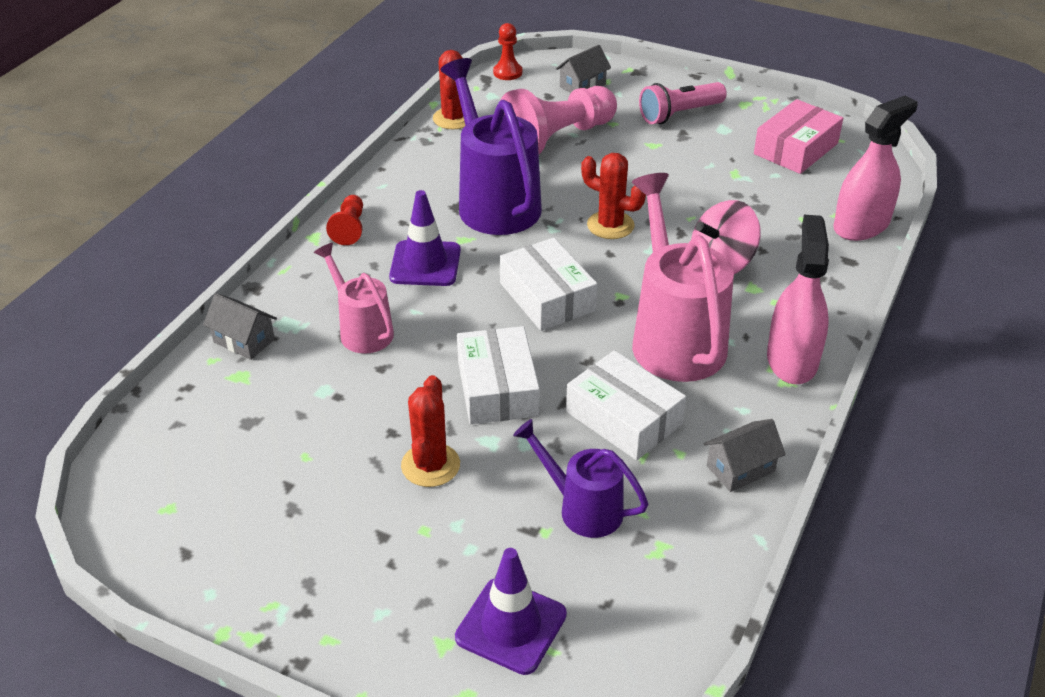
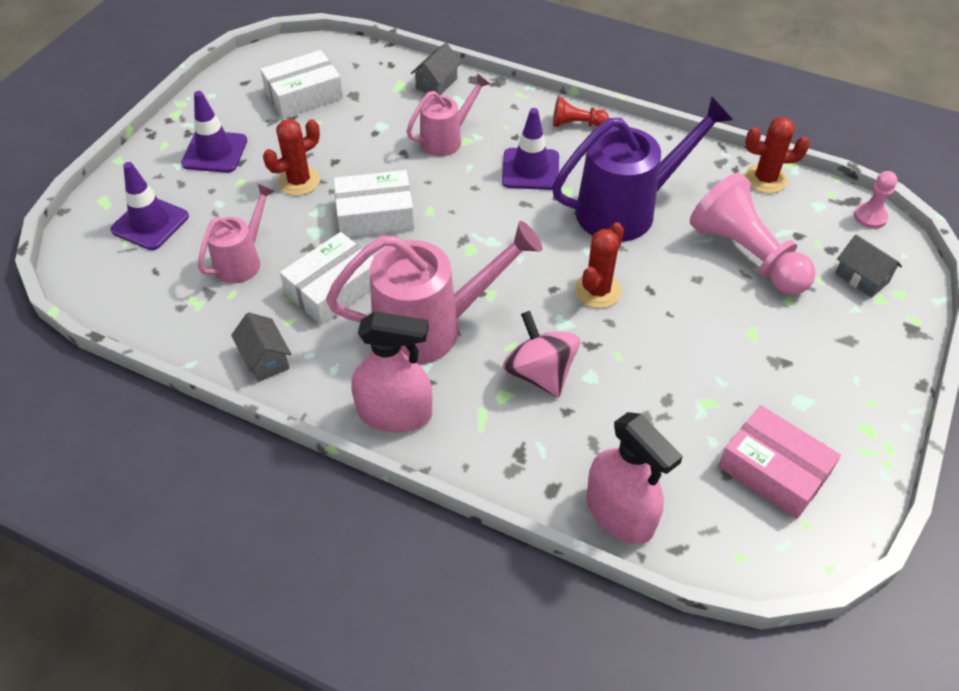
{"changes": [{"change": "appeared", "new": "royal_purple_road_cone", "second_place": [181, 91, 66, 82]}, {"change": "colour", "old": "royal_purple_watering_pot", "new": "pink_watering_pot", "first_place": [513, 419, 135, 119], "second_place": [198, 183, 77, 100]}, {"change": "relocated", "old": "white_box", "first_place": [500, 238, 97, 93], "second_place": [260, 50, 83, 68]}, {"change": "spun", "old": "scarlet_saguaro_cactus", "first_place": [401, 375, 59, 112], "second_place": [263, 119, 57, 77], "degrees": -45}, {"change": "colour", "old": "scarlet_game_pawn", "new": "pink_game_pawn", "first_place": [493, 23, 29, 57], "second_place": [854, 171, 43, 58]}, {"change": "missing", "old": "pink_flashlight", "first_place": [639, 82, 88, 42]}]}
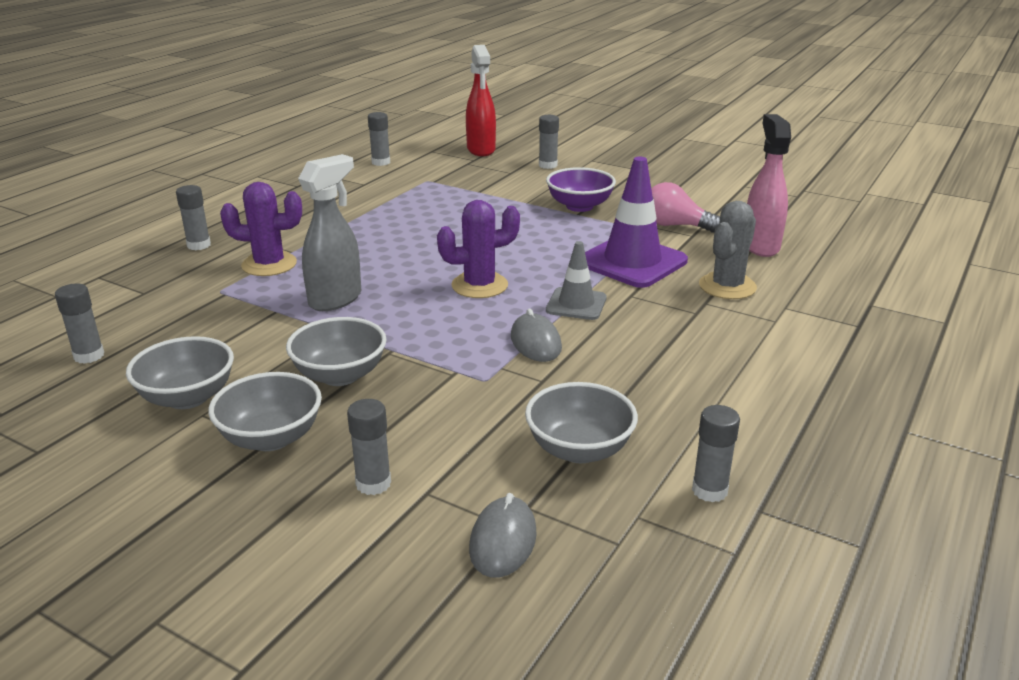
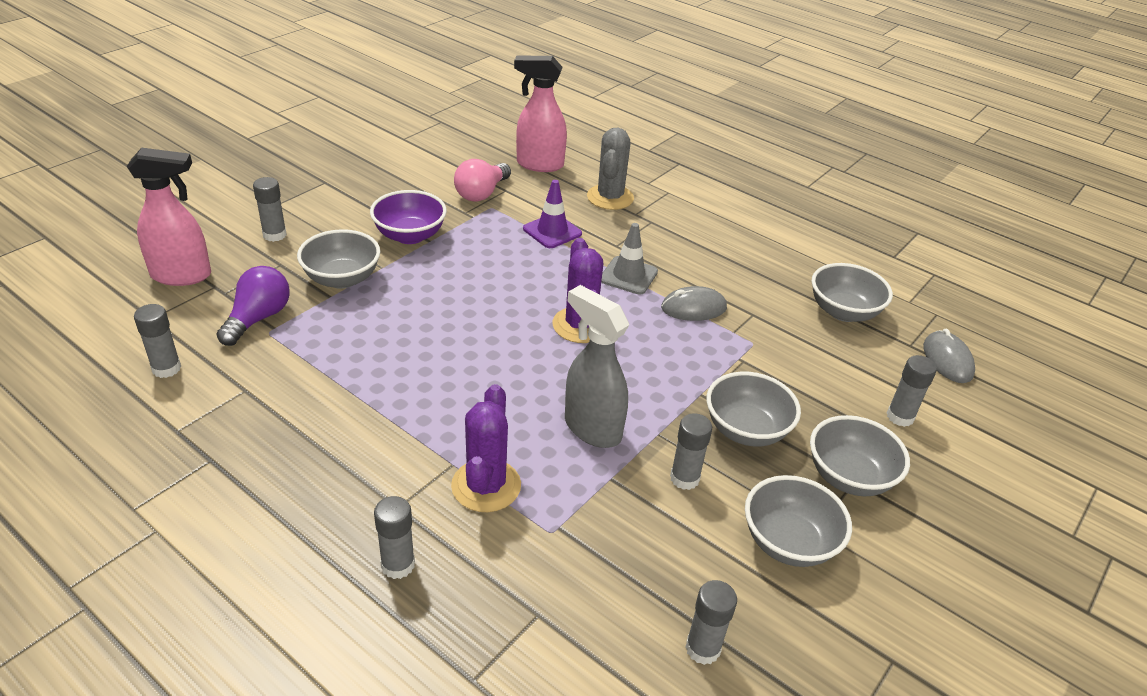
{"changes": [{"change": "colour", "old": "scarlet_sprayer", "new": "pink_sprayer", "first_place": [466, 45, 30, 111], "second_place": [127, 148, 84, 138]}, {"change": "appeared", "new": "royal_purple_lightbulb", "second_place": [216, 266, 74, 80]}, {"change": "appeared", "new": "ash-grey_serving_bowl", "second_place": [297, 229, 83, 60]}, {"change": "size", "old": "royal_purple_road_cone", "first_place": [585, 157, 103, 131], "second_place": [523, 180, 59, 68], "factor": 0.58}, {"change": "spun", "old": "ash-grey_saguaro_cactus", "first_place": [699, 201, 58, 98], "second_place": [587, 128, 47, 82], "degrees": 60}, {"change": "relocated", "old": "ash-grey_glue_stick", "first_place": [692, 405, 48, 97], "second_place": [670, 413, 42, 77]}, {"change": "spun", "old": "ash-grey_computer_mouse", "first_place": [469, 493, 68, 85], "second_place": [923, 329, 52, 54], "degrees": 60}]}
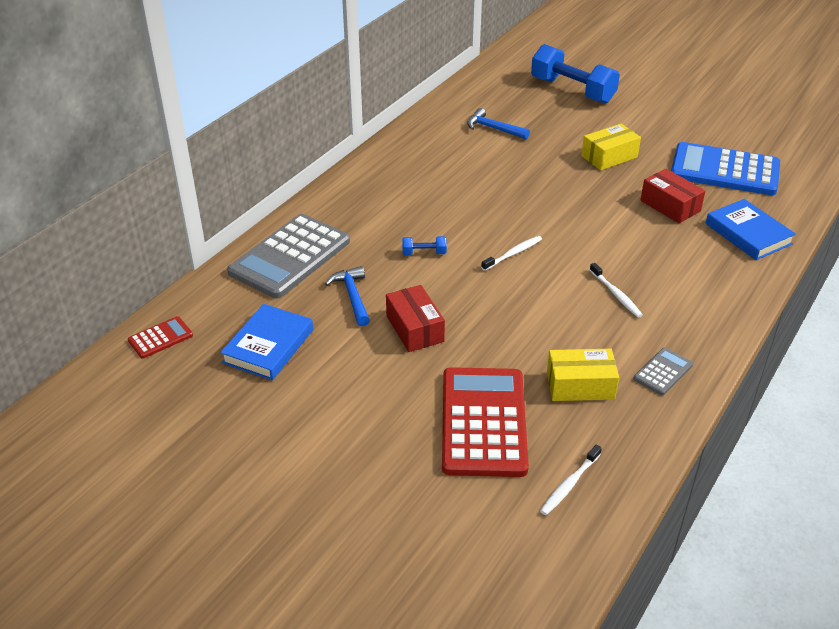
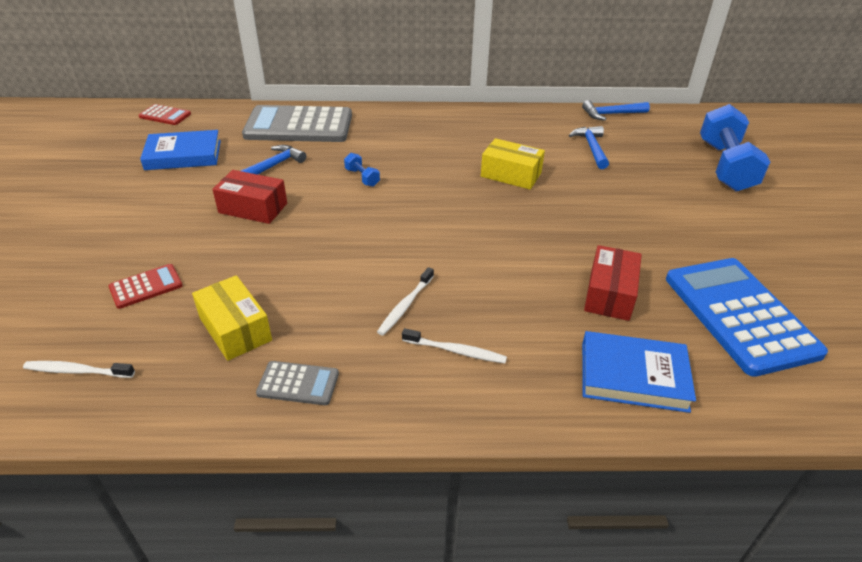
{"changes": [{"change": "size", "old": "scarlet_adding_machine", "first_place": [442, 367, 87, 110], "second_place": [108, 264, 75, 45], "factor": 0.45}, {"change": "spun", "old": "scarlet_box", "first_place": [386, 285, 59, 67], "second_place": [212, 170, 75, 54], "degrees": 75}, {"change": "relocated", "old": "white_tooth_brush", "first_place": [481, 236, 61, 35], "second_place": [402, 328, 105, 35]}, {"change": "relocated", "old": "golden_box", "first_place": [581, 123, 60, 47], "second_place": [481, 138, 64, 51]}, {"change": "appeared", "new": "royal_blue_hammer", "second_place": [582, 100, 68, 21]}, {"change": "spun", "old": "royal_blue_hardback", "first_place": [705, 199, 91, 61], "second_place": [582, 331, 114, 82], "degrees": 75}]}
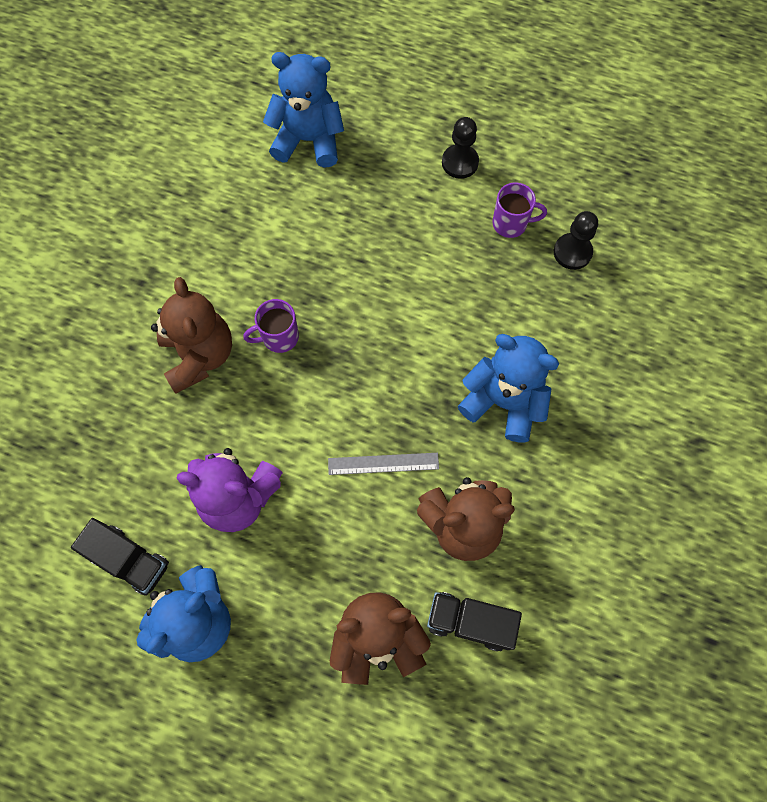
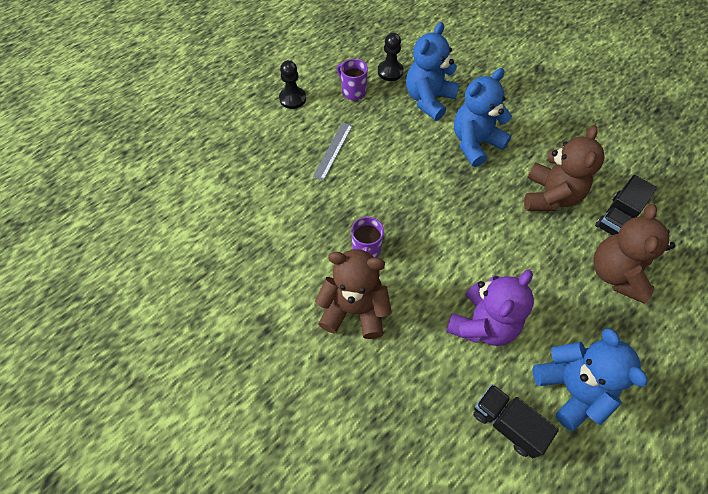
{"changes": [{"change": "relocated", "old": "ash-grey_straightedge", "first_place": [328, 453, 111, 22], "second_place": [313, 122, 40, 59]}, {"change": "spun", "old": "royal_purple_tea_mug", "first_place": [492, 182, 55, 56], "second_place": [337, 59, 31, 41], "degrees": -75}, {"change": "relocated", "old": "royal_blue_stuffed_bear", "first_place": [263, 52, 81, 116], "second_place": [406, 22, 54, 99]}, {"change": "spun", "old": "ebony_truck", "first_place": [71, 518, 98, 78], "second_place": [473, 384, 86, 74], "degrees": -105}]}
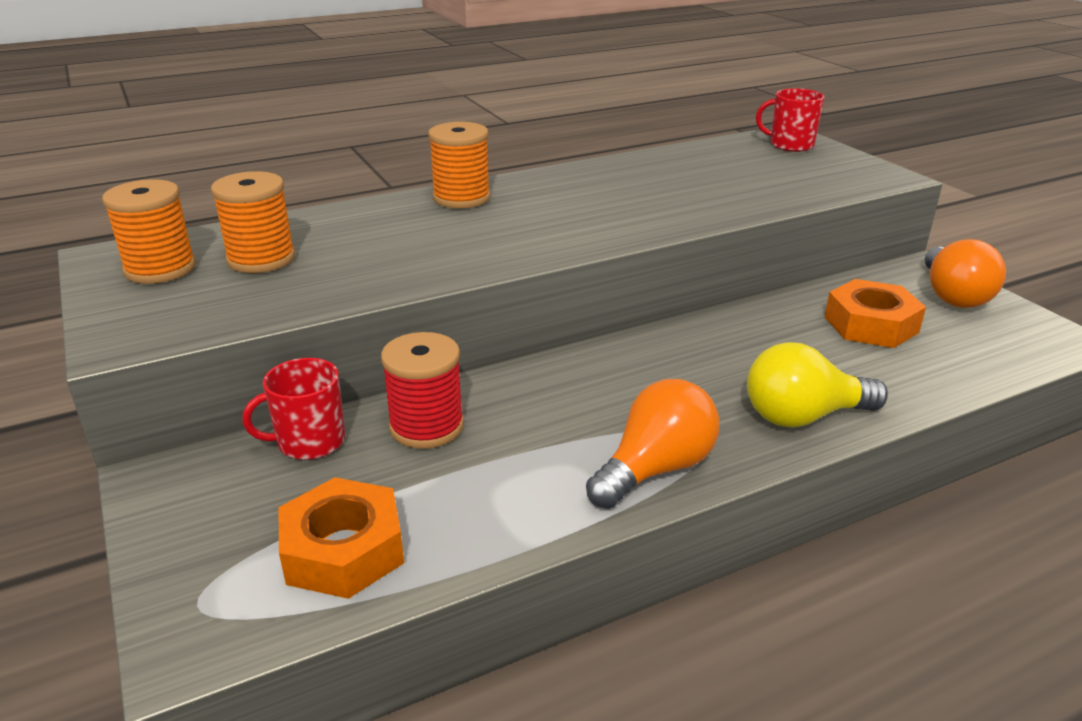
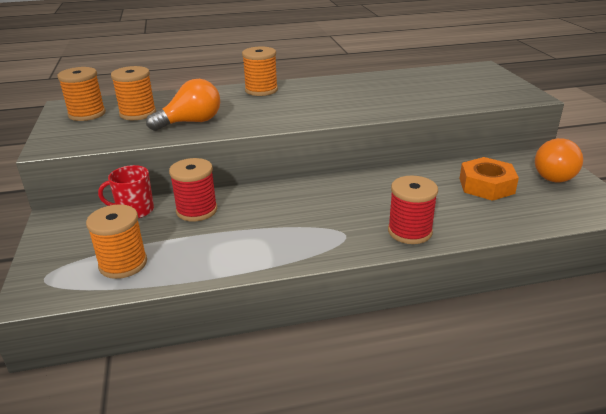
{"changes": [{"change": "exchanged", "old": "orange-coloured_hex_nut", "new": "orange-coloured_spool", "first_place": [279, 477, 125, 122], "second_place": [86, 204, 61, 75]}, {"change": "relocated", "old": "orange-coloured_lightbulb", "first_place": [586, 379, 134, 130], "second_place": [146, 79, 74, 52]}, {"change": "exchanged", "old": "golden_lightbulb", "new": "scarlet_spool", "first_place": [747, 342, 141, 86], "second_place": [388, 176, 50, 68]}, {"change": "missing", "old": "scarlet_tea_mug", "first_place": [756, 88, 69, 64]}]}
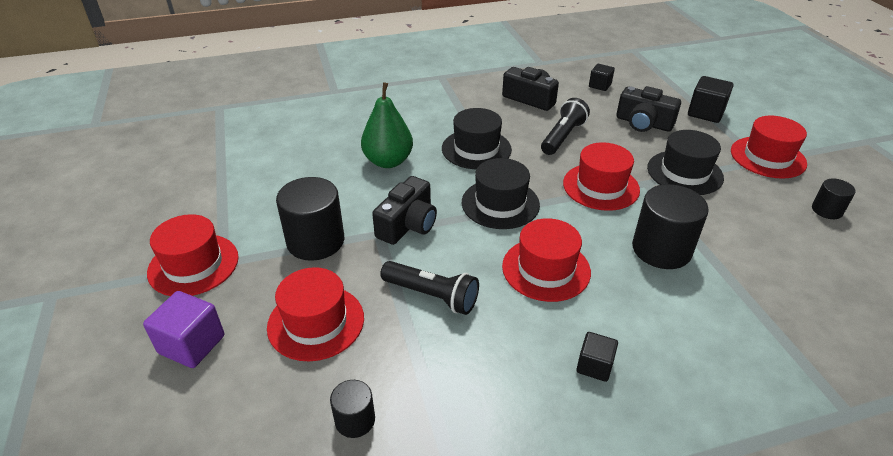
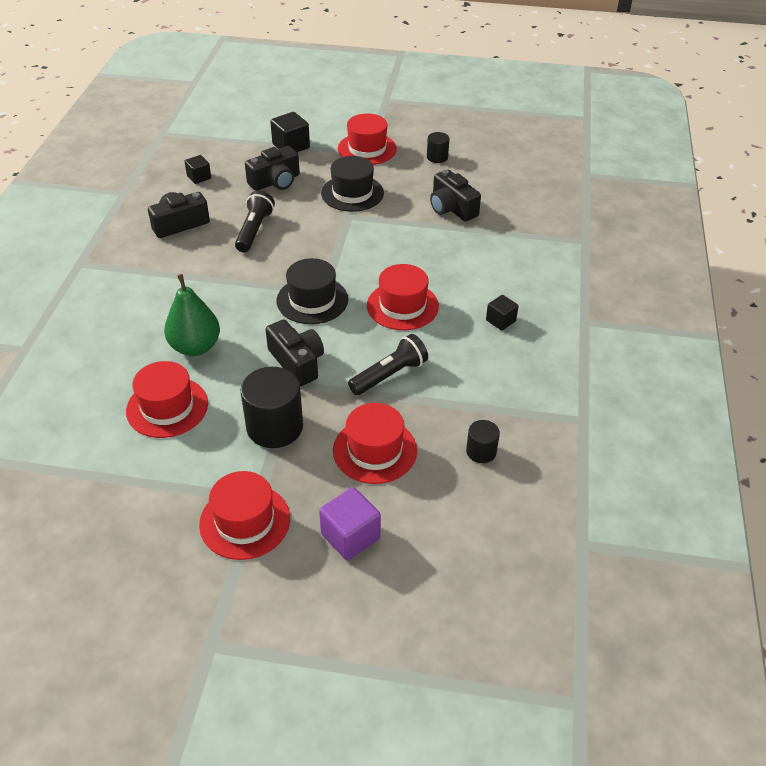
{"changes": [{"change": "relocated", "old": "scarlet_tall_hat", "first_place": [563, 142, 77, 69], "second_place": [126, 361, 82, 77]}, {"change": "spun", "old": "ebony_flashlight", "first_place": [541, 98, 49, 57], "second_place": [235, 190, 40, 62], "degrees": 45}, {"change": "appeared", "new": "ebony_camera", "second_place": [430, 170, 51, 51]}, {"change": "missing", "old": "ebony_tall_hat", "first_place": [442, 108, 70, 61]}, {"change": "missing", "old": "ebony_cylinder_shape", "first_place": [632, 184, 77, 85]}]}
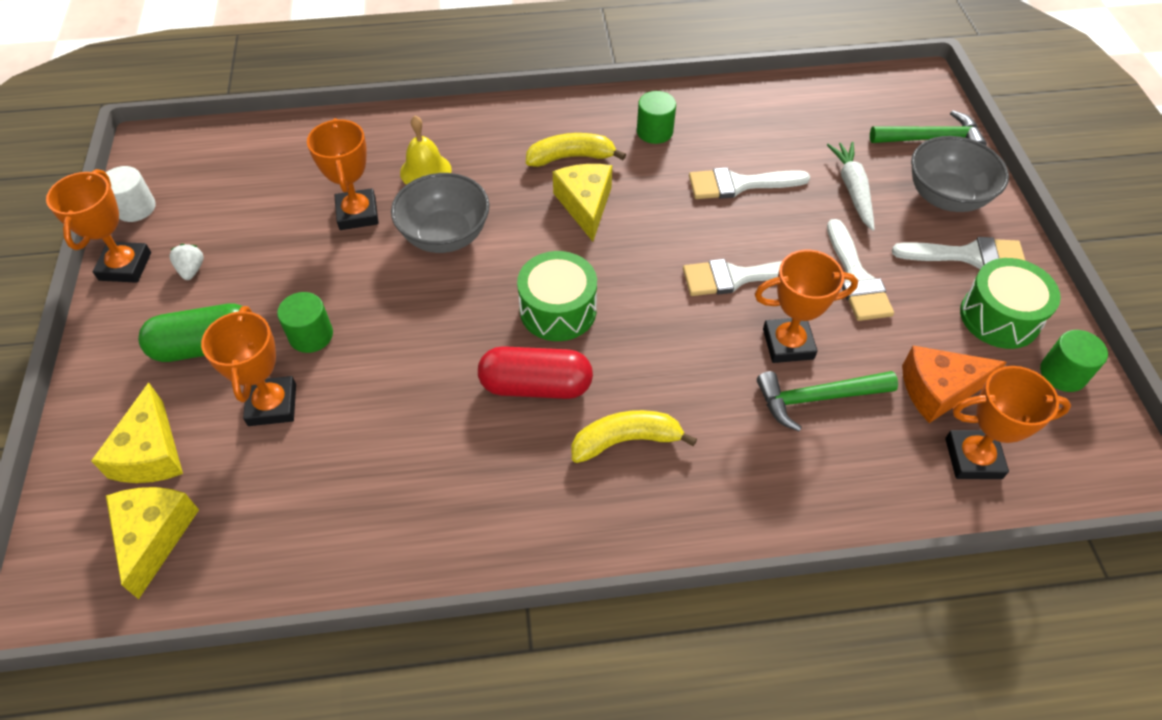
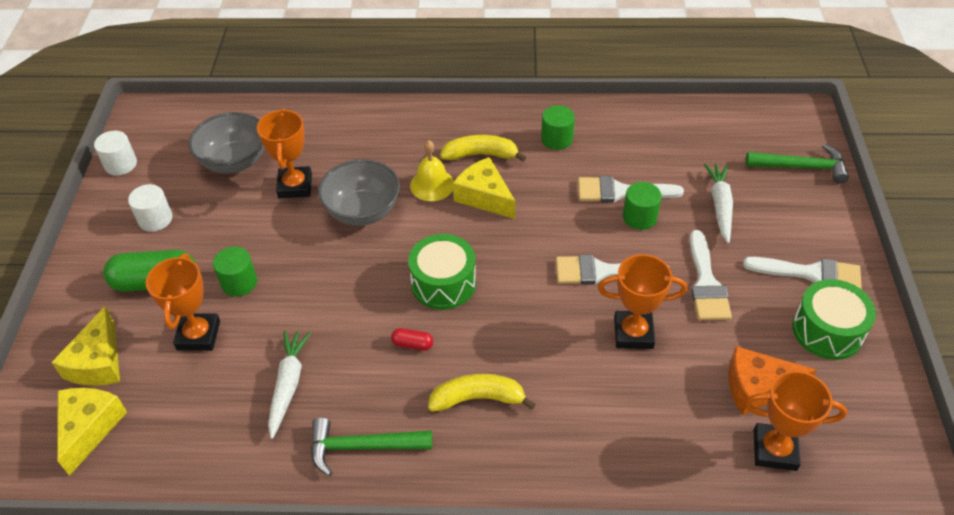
{"changes": [{"change": "exchanged", "old": "white_toy_strawberry", "new": "white_cylinder_shape", "first_place": [169, 244, 35, 36], "second_place": [128, 184, 44, 48]}, {"change": "relocated", "old": "ash-grey_serving_bowl", "first_place": [911, 136, 98, 76], "second_place": [189, 112, 75, 62]}, {"change": "appeared", "new": "white_root_vegetable", "second_place": [268, 331, 43, 108]}, {"change": "relocated", "old": "leaf-green_hammer", "first_place": [757, 371, 141, 60], "second_place": [310, 417, 122, 59]}, {"change": "size", "old": "scarlet_pill_shape", "first_place": [478, 346, 115, 53], "second_place": [391, 328, 42, 22], "factor": 0.45}, {"change": "relocated", "old": "golden_hand_bell", "first_place": [400, 116, 52, 69], "second_place": [410, 140, 44, 61]}, {"change": "spun", "old": "golden_cheese", "first_place": [553, 164, 59, 78], "second_place": [453, 157, 63, 62], "degrees": -45}, {"change": "relocated", "old": "leaf-green_cylinder_shape", "first_place": [1040, 330, 68, 62], "second_place": [623, 182, 39, 48]}, {"change": "missing", "old": "orange-coloured_trophy", "first_place": [46, 169, 105, 114]}]}
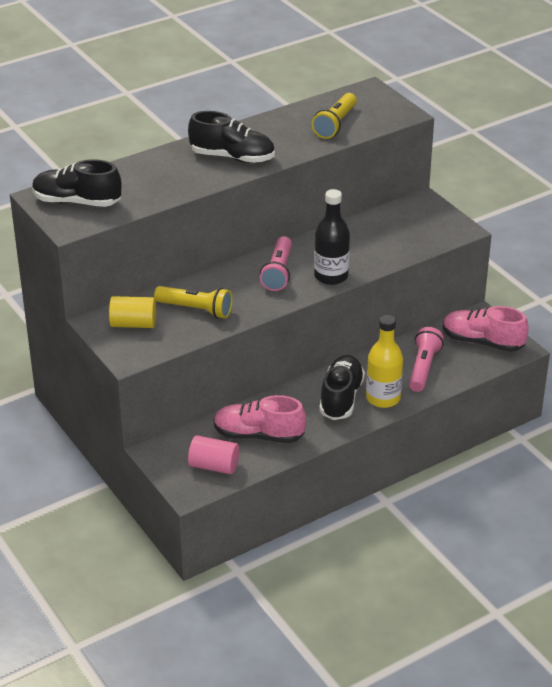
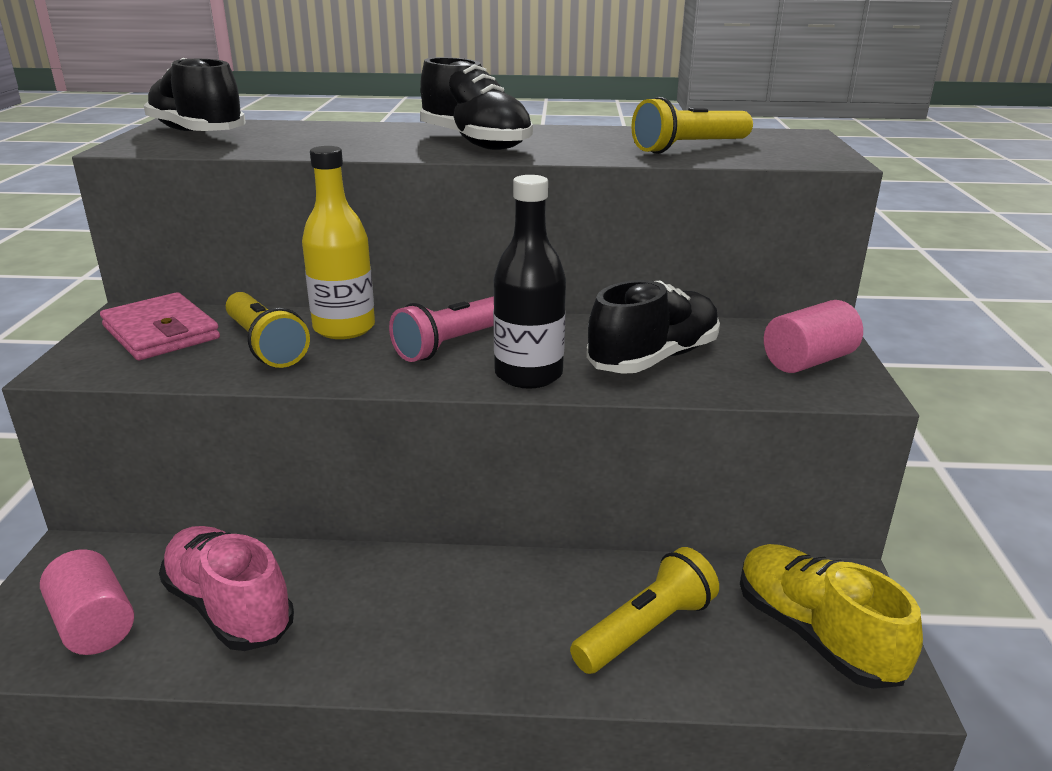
{"changes": [{"change": "exchanged", "old": "golden_cylinder_shape", "new": "pink_wallet", "first_place": [109, 296, 47, 32], "second_place": [100, 292, 120, 68]}, {"change": "relocated", "old": "golden_drink_bottle", "first_place": [366, 315, 37, 93], "second_place": [302, 146, 73, 193]}, {"change": "colour", "old": "pink_flashlight", "new": "golden_flashlight", "first_place": [409, 327, 35, 65], "second_place": [570, 547, 149, 127]}, {"change": "relocated", "old": "ebony_shoe", "first_place": [319, 355, 46, 65], "second_place": [586, 280, 134, 94]}, {"change": "colour", "old": "pink_shoe", "new": "golden_shoe", "first_place": [443, 306, 86, 46], "second_place": [740, 544, 183, 145]}, {"change": "appeared", "new": "pink_cylinder_shape", "second_place": [764, 300, 99, 73]}]}
